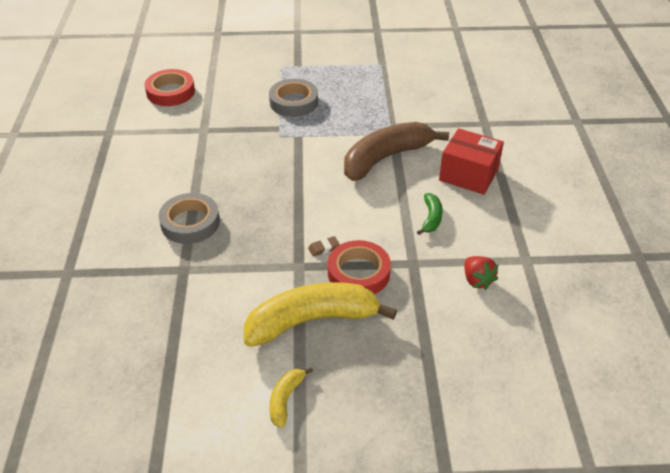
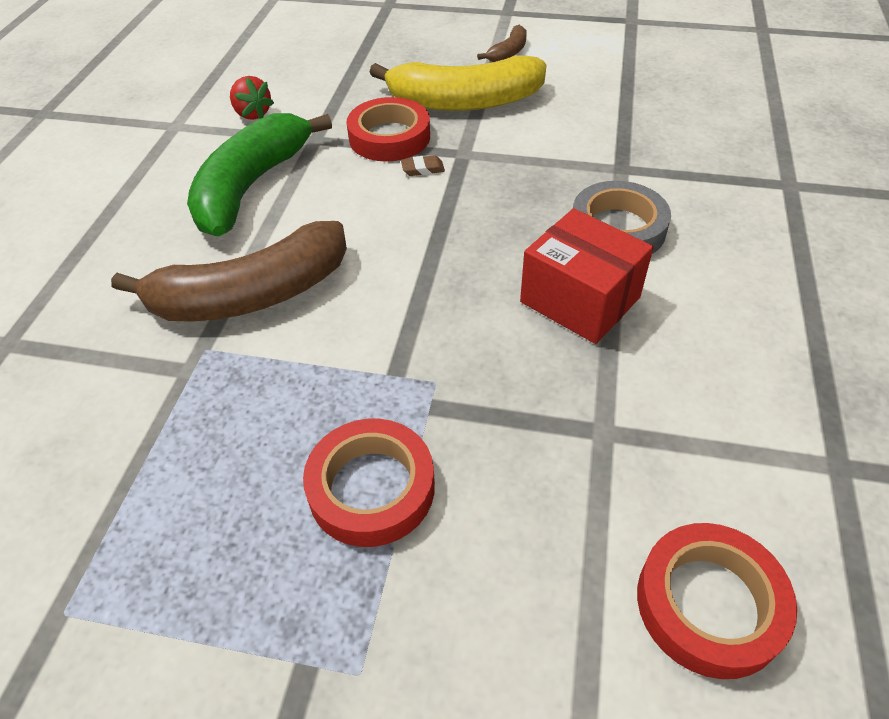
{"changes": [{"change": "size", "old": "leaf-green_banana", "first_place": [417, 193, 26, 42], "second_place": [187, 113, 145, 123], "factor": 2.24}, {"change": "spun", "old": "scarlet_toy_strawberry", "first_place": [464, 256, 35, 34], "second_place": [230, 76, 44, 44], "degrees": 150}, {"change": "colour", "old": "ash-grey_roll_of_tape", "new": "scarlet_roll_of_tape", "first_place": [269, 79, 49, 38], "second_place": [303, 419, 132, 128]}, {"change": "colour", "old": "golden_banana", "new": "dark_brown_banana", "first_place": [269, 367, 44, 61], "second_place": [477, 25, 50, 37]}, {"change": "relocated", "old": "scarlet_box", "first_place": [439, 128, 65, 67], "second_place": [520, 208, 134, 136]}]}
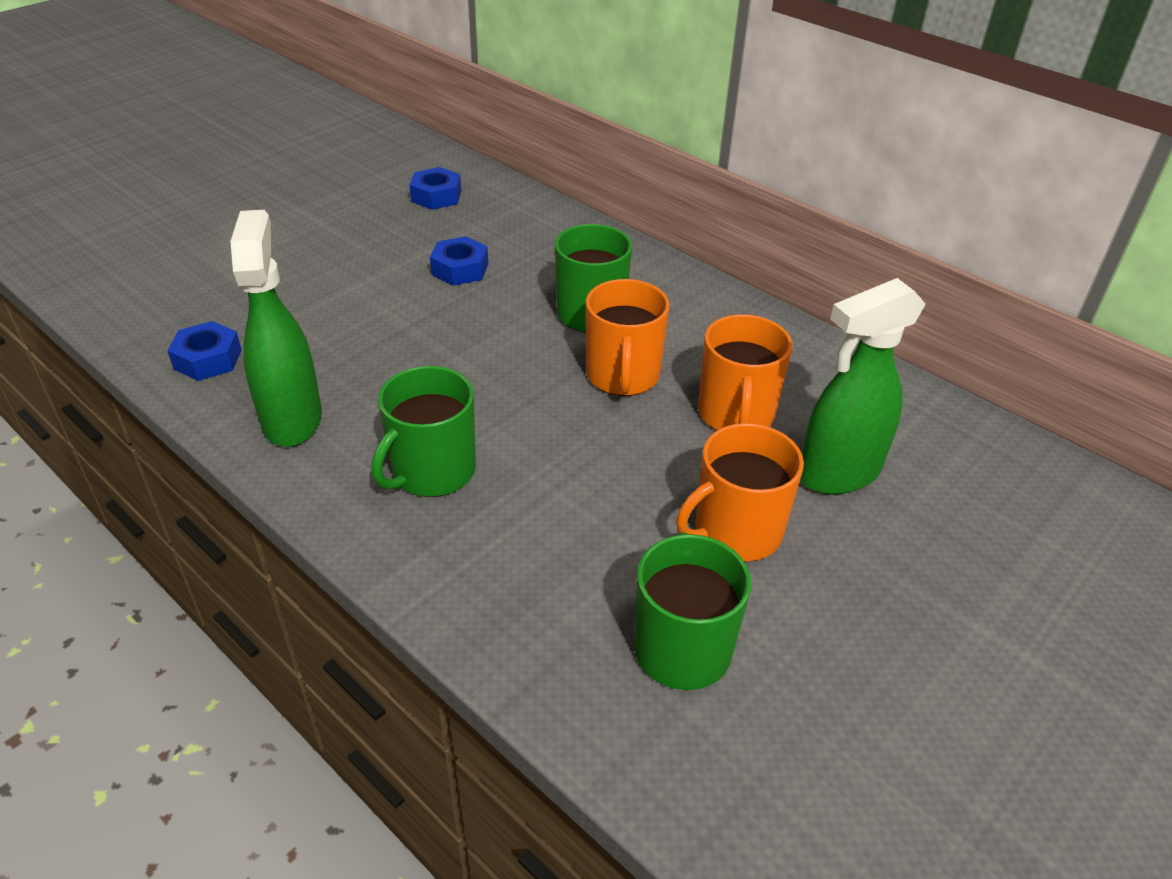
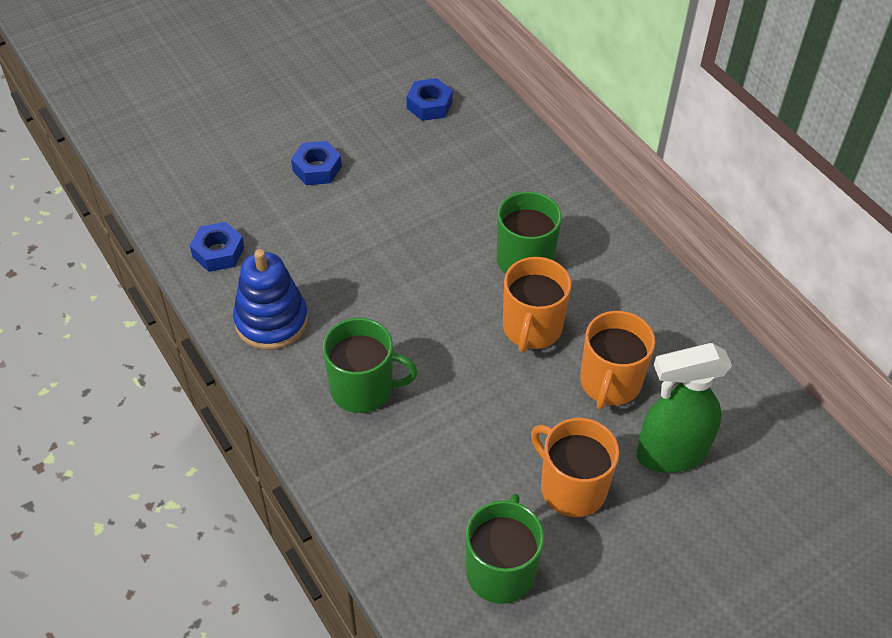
{"changes": [{"change": "exchanged", "old": "leaf-green_sprayer", "new": "royal_blue_stacking_toy", "first_place": [230, 210, 92, 237], "second_place": [233, 249, 75, 101]}, {"change": "relocated", "old": "royal_blue_hex_nut", "first_place": [430, 236, 58, 50], "second_place": [291, 141, 51, 44]}, {"change": "spun", "old": "leaf-green_tea_mug", "first_place": [372, 366, 104, 131], "second_place": [323, 318, 95, 95], "degrees": -135}, {"change": "spun", "old": "orange-coloured_tea_mug", "first_place": [676, 423, 128, 139], "second_place": [531, 418, 88, 99], "degrees": 60}]}
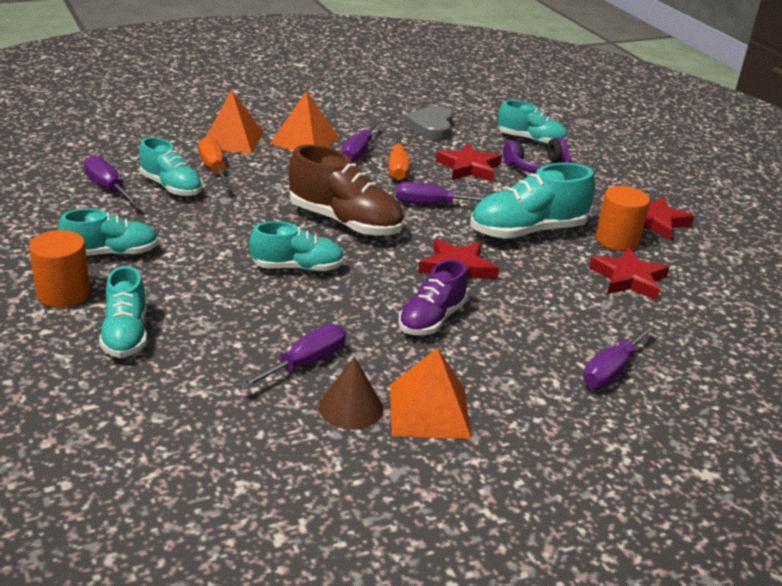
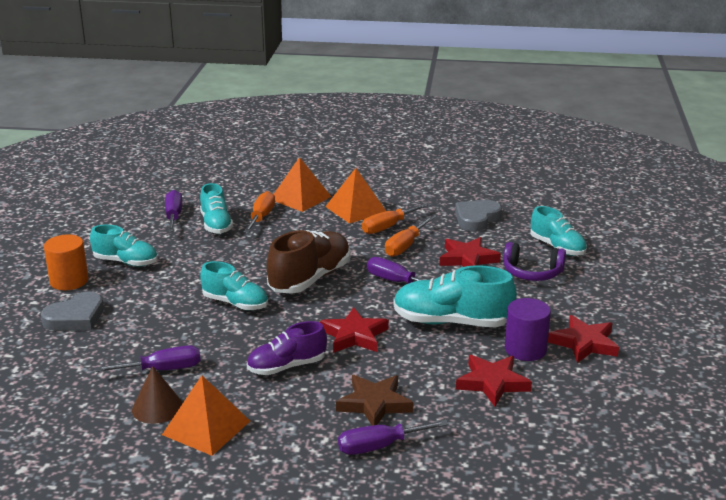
{"changes": [{"change": "exchanged", "old": "aqua_shoe", "new": "ash-grey_heart_shape", "first_place": [99, 266, 48, 92], "second_place": [41, 291, 63, 40]}, {"change": "spun", "old": "dark_brown_shoe", "first_place": [289, 144, 115, 92], "second_place": [267, 230, 84, 64], "degrees": -120}, {"change": "appeared", "new": "dark_brown_star_shape", "second_place": [336, 375, 77, 50]}, {"change": "colour", "old": "royal_purple_screwdriver", "new": "orange-coloured_screwdriver", "first_place": [341, 120, 40, 43], "second_place": [362, 203, 66, 31]}, {"change": "colour", "old": "orange-coloured_cylinder_shape", "new": "royal_purple_cylinder_shape", "first_place": [596, 186, 54, 65], "second_place": [505, 298, 46, 63]}]}
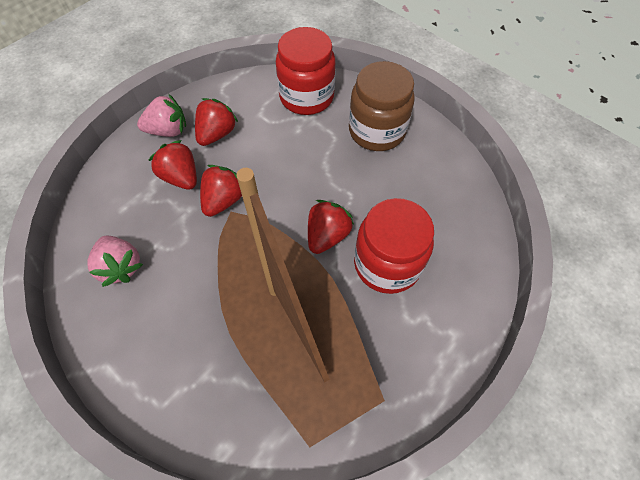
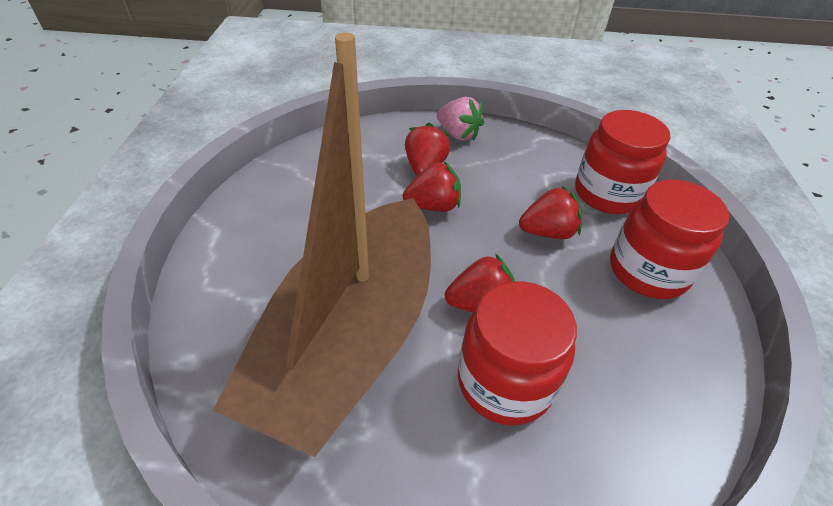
{"changes": [{"change": "relocated", "old": "scarlet_toy_strawberry", "first_place": [195, 98, 43, 48], "second_place": [519, 186, 63, 53]}, {"change": "colour", "old": "dark_brown_preserve_jar", "new": "scarlet_preserve_jar", "first_place": [349, 61, 66, 90], "second_place": [610, 179, 119, 120]}, {"change": "missing", "old": "pink_toy_strawberry", "first_place": [87, 235, 56, 52]}]}
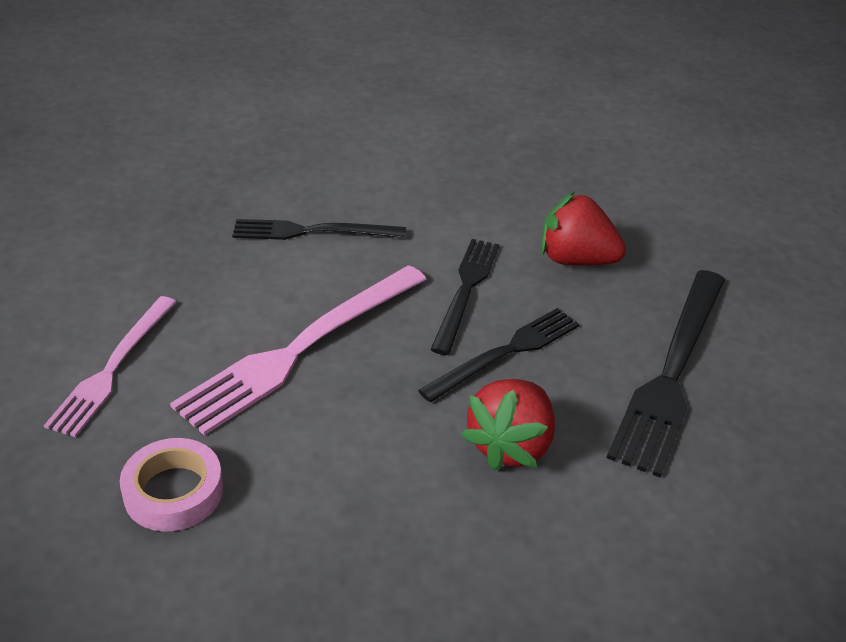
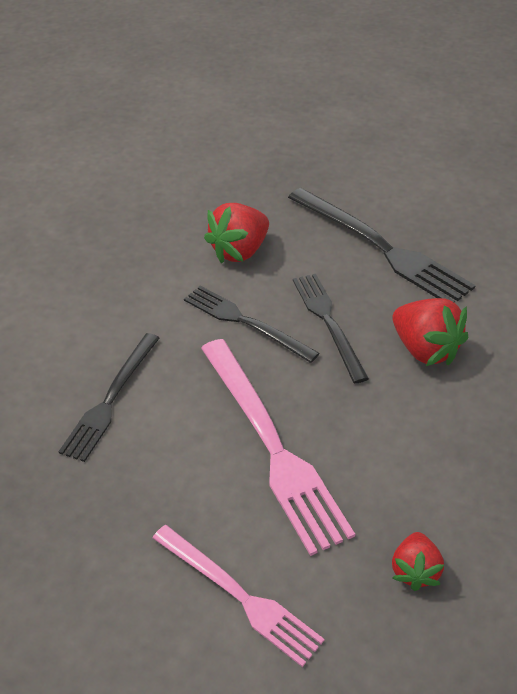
{"changes": [{"change": "exchanged", "old": "pink_roll_of_tape", "new": "scarlet_toy_strawberry", "first_place": [120, 438, 103, 94], "second_place": [392, 532, 52, 59]}]}
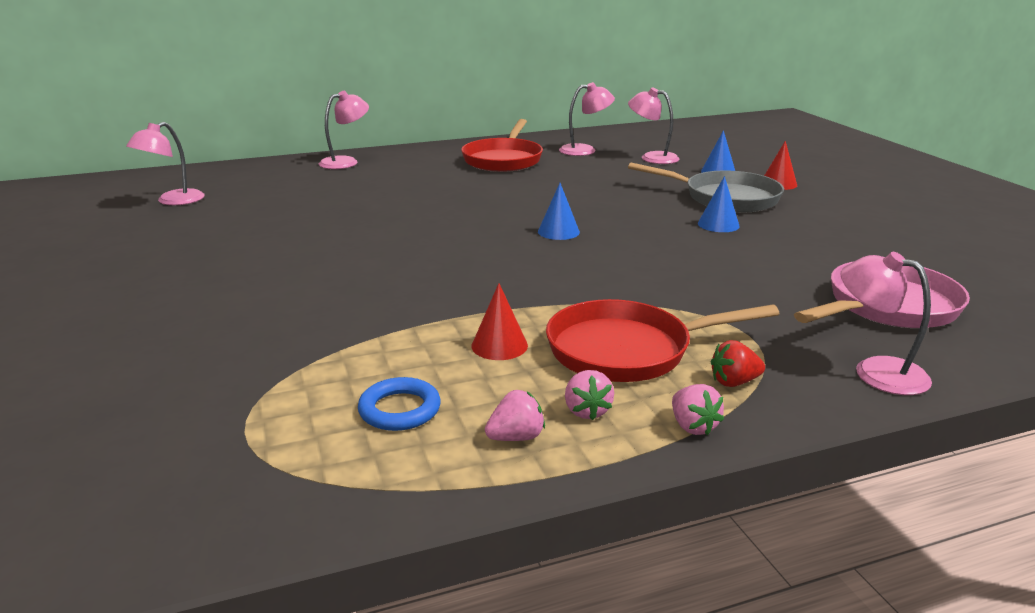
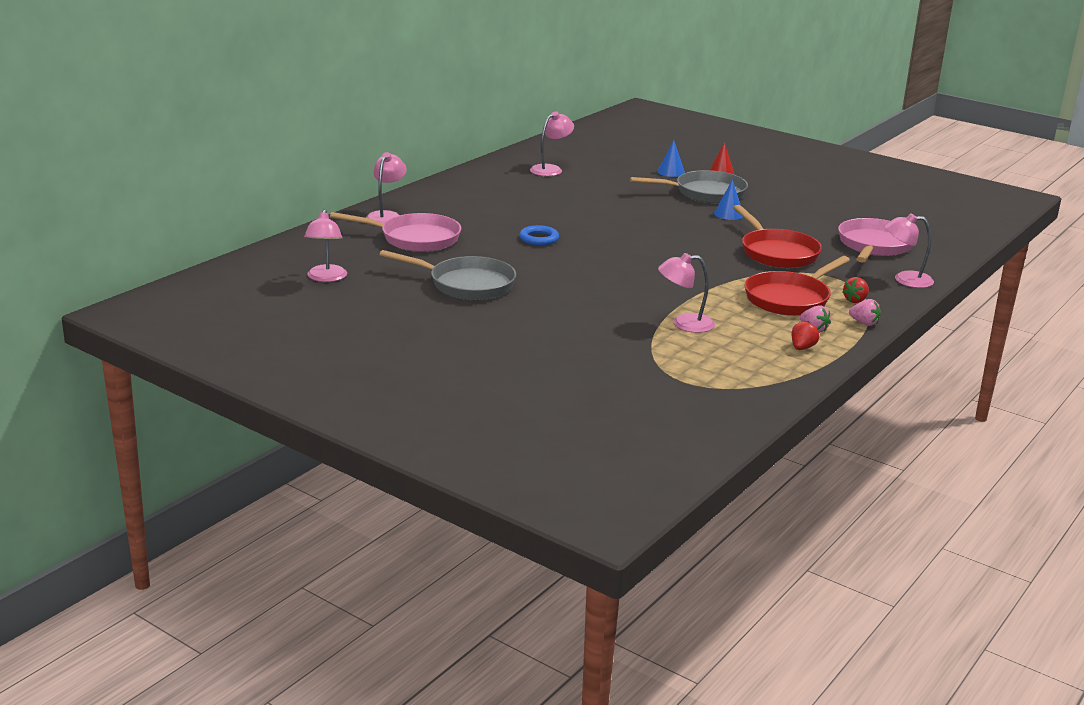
{"changes": [{"change": "appeared", "new": "pink_frying_pan", "second_place": [330, 212, 131, 40]}, {"change": "appeared", "new": "ash-grey_frying_pan", "second_place": [379, 250, 137, 50]}, {"change": "relocated", "old": "royal_blue_hoop", "first_place": [358, 377, 83, 54], "second_place": [519, 225, 40, 20]}, {"change": "relocated", "old": "pink_lamp", "first_place": [628, 88, 51, 76], "second_place": [658, 253, 57, 80]}, {"change": "relocated", "old": "scarlet_frying_pan", "first_place": [461, 119, 82, 53], "second_place": [733, 205, 89, 63]}, {"change": "colour", "old": "pink_toy_strawberry", "new": "scarlet_toy_strawberry", "first_place": [485, 390, 60, 51], "second_place": [791, 321, 28, 29]}, {"change": "missing", "old": "scarlet_cone_shape", "first_place": [472, 283, 56, 77]}, {"change": "missing", "old": "royal_blue_cone_shape", "first_place": [538, 183, 42, 57]}]}
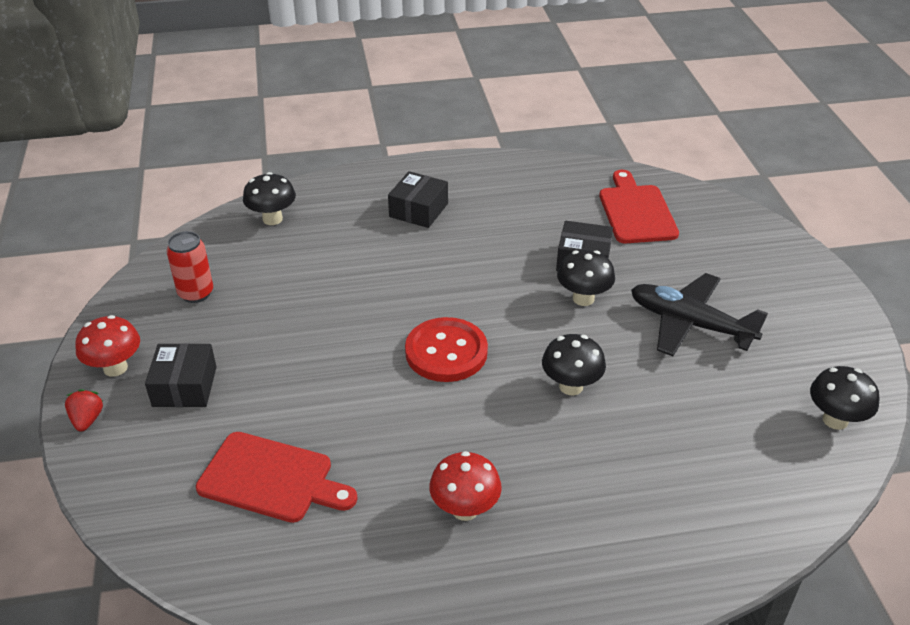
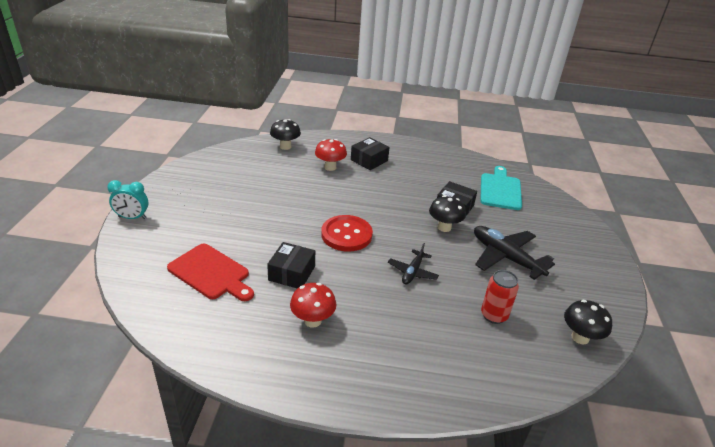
{"changes": [{"change": "exchanged", "old": "scarlet_toy_strawberry", "new": "aqua_clock", "first_place": [65, 389, 38, 42], "second_place": [107, 180, 42, 39]}, {"change": "relocated", "old": "ebony_box", "first_place": [145, 343, 71, 64], "second_place": [267, 242, 48, 46]}, {"change": "relocated", "old": "scarlet_mushroom", "first_place": [75, 315, 65, 62], "second_place": [315, 139, 32, 32]}, {"change": "exchanged", "old": "ebony_mushroom", "new": "ebony_toy_plane", "first_place": [542, 334, 64, 61], "second_place": [388, 243, 51, 41]}, {"change": "colour", "old": "scarlet_cutting_board", "new": "aqua_cutting_board", "first_place": [599, 170, 80, 73], "second_place": [480, 166, 42, 44]}, {"change": "relocated", "old": "scarlet_can", "first_place": [167, 231, 46, 72], "second_place": [481, 270, 38, 54]}]}
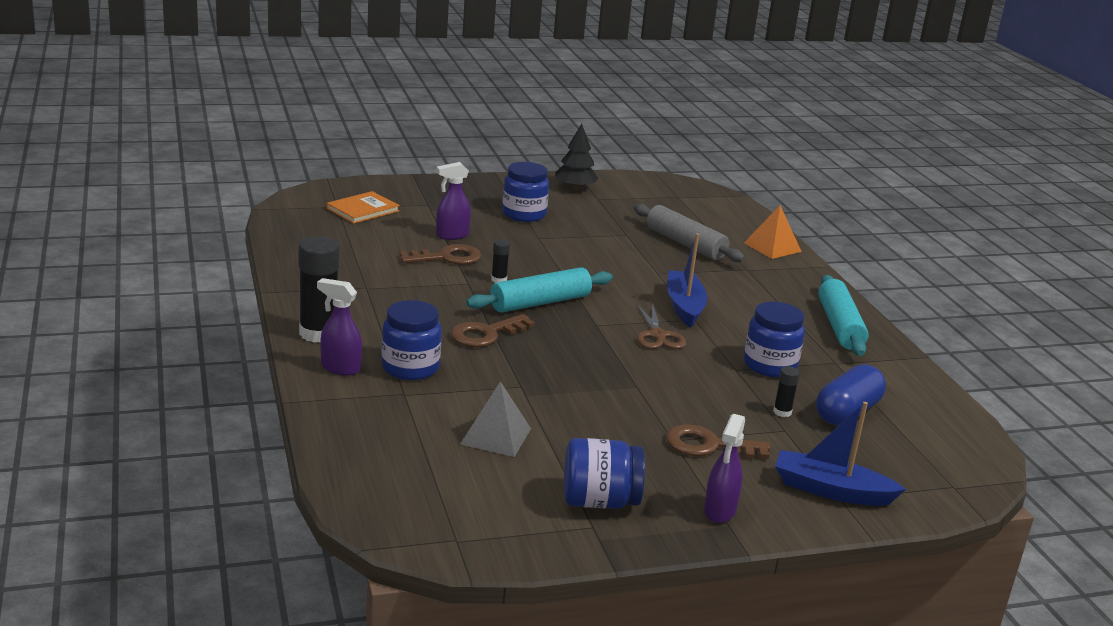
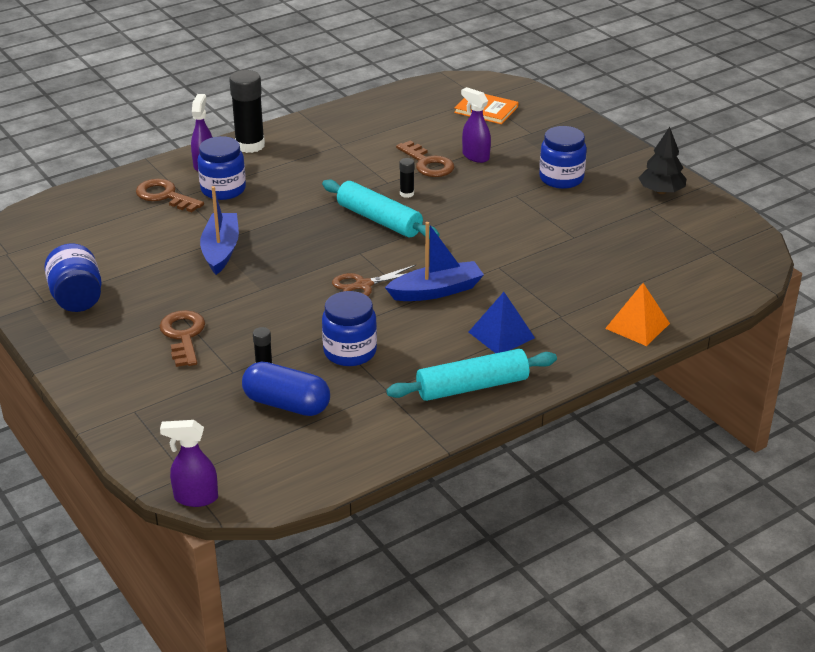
{"changes": [{"change": "relocated", "old": "dark_brown_door_key", "first_place": [451, 314, 84, 33], "second_place": [136, 179, 68, 33]}, {"change": "relocated", "old": "royal_purple_sprayer", "first_place": [704, 414, 41, 109], "second_place": [160, 420, 58, 87]}, {"change": "relocated", "old": "royal_blue_sailboat", "first_place": [775, 402, 131, 104], "second_place": [200, 186, 39, 89]}, {"change": "appeared", "new": "royal_blue_solid_pyramid", "second_place": [469, 292, 66, 61]}, {"change": "missing", "old": "ash-grey_solid_pyramid", "first_place": [460, 381, 71, 76]}, {"change": "missing", "old": "ash-grey_dough_roller", "first_place": [634, 204, 111, 58]}]}
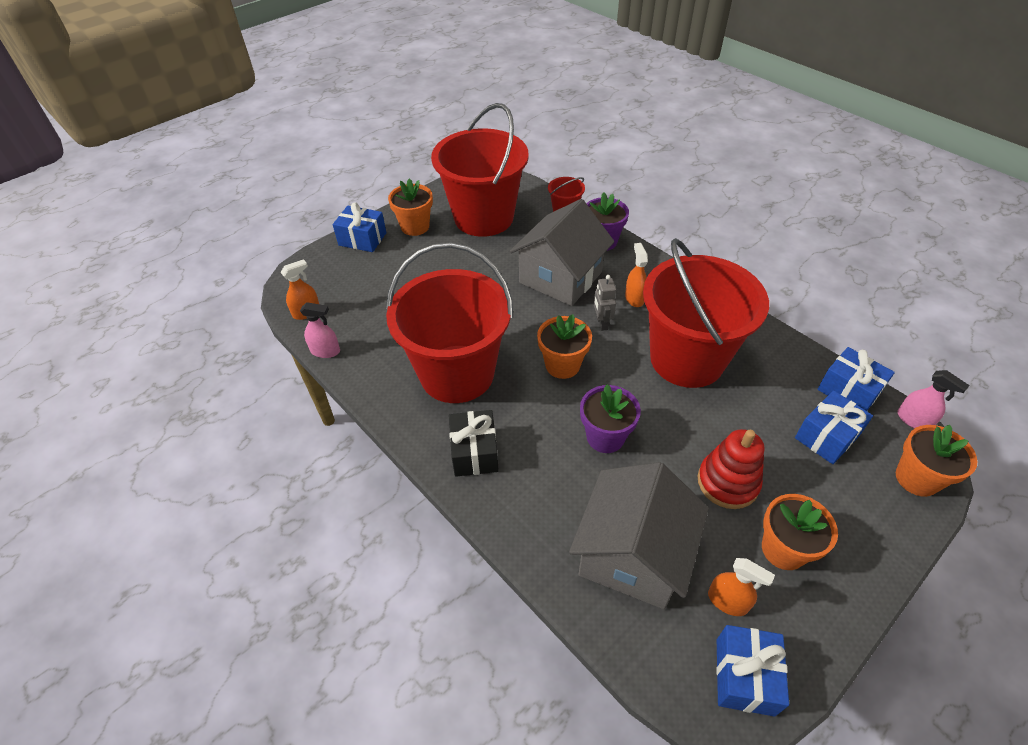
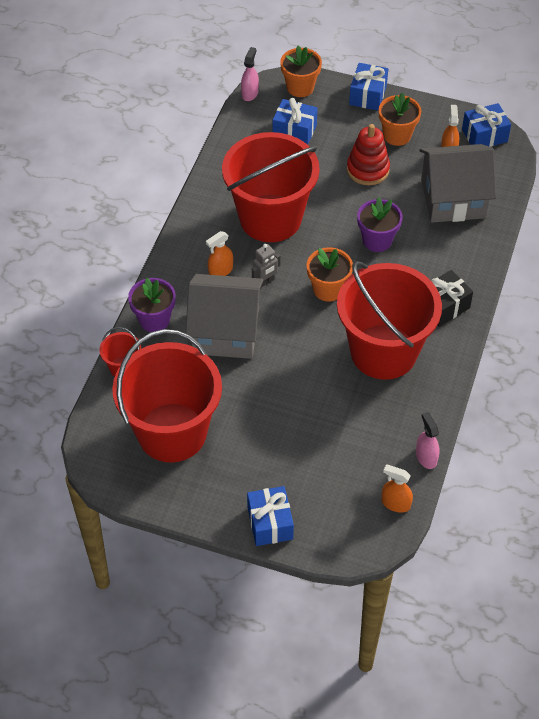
{"changes": [{"change": "relocated", "old": "royal_blue_present", "first_place": [817, 347, 78, 64], "second_place": [349, 63, 39, 48]}, {"change": "missing", "old": "orange-coloured_flower_pot", "first_place": [388, 178, 45, 58]}]}
